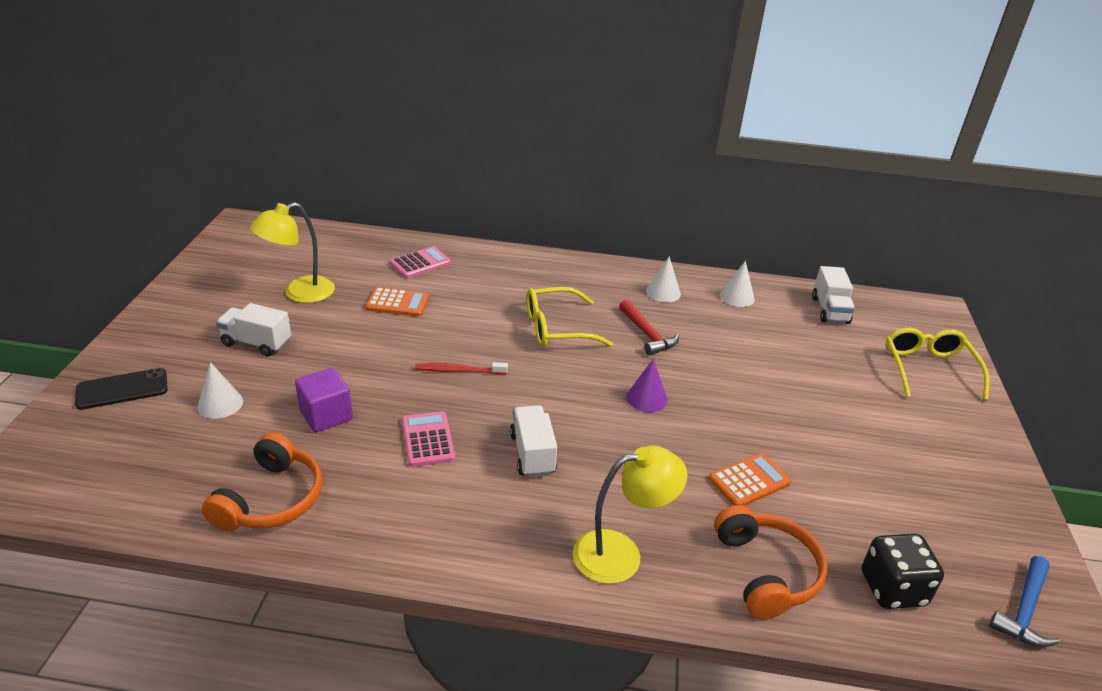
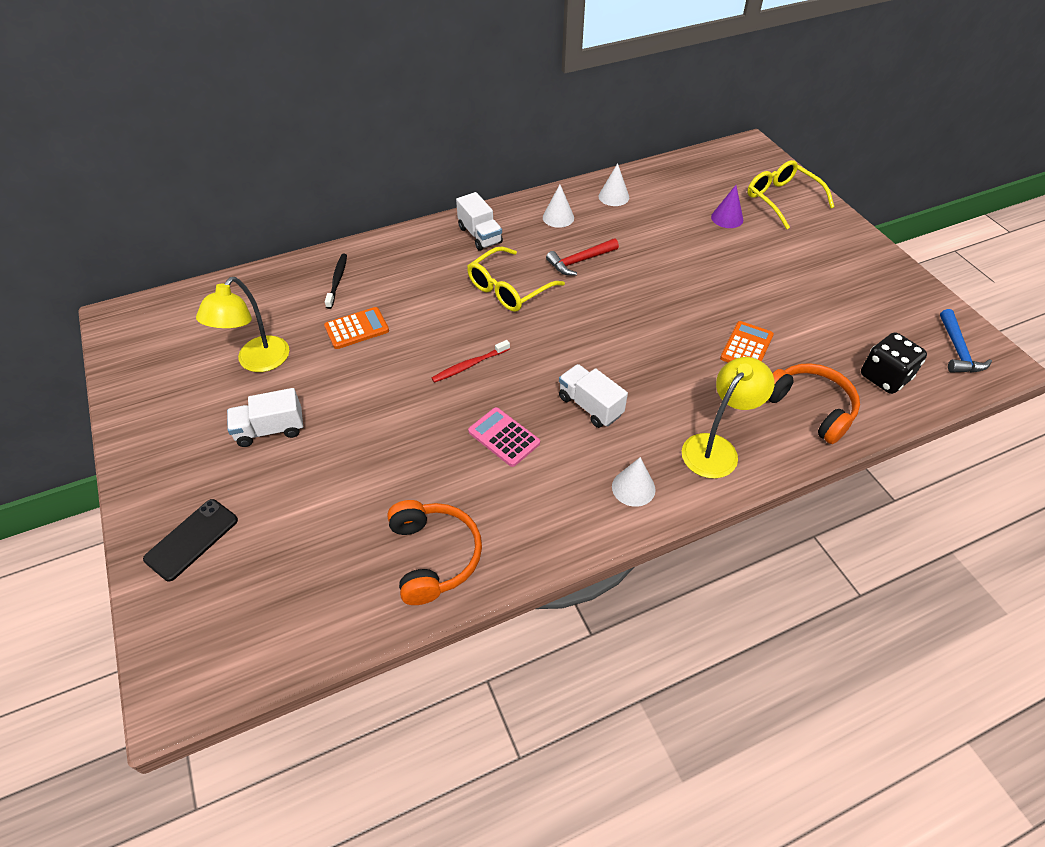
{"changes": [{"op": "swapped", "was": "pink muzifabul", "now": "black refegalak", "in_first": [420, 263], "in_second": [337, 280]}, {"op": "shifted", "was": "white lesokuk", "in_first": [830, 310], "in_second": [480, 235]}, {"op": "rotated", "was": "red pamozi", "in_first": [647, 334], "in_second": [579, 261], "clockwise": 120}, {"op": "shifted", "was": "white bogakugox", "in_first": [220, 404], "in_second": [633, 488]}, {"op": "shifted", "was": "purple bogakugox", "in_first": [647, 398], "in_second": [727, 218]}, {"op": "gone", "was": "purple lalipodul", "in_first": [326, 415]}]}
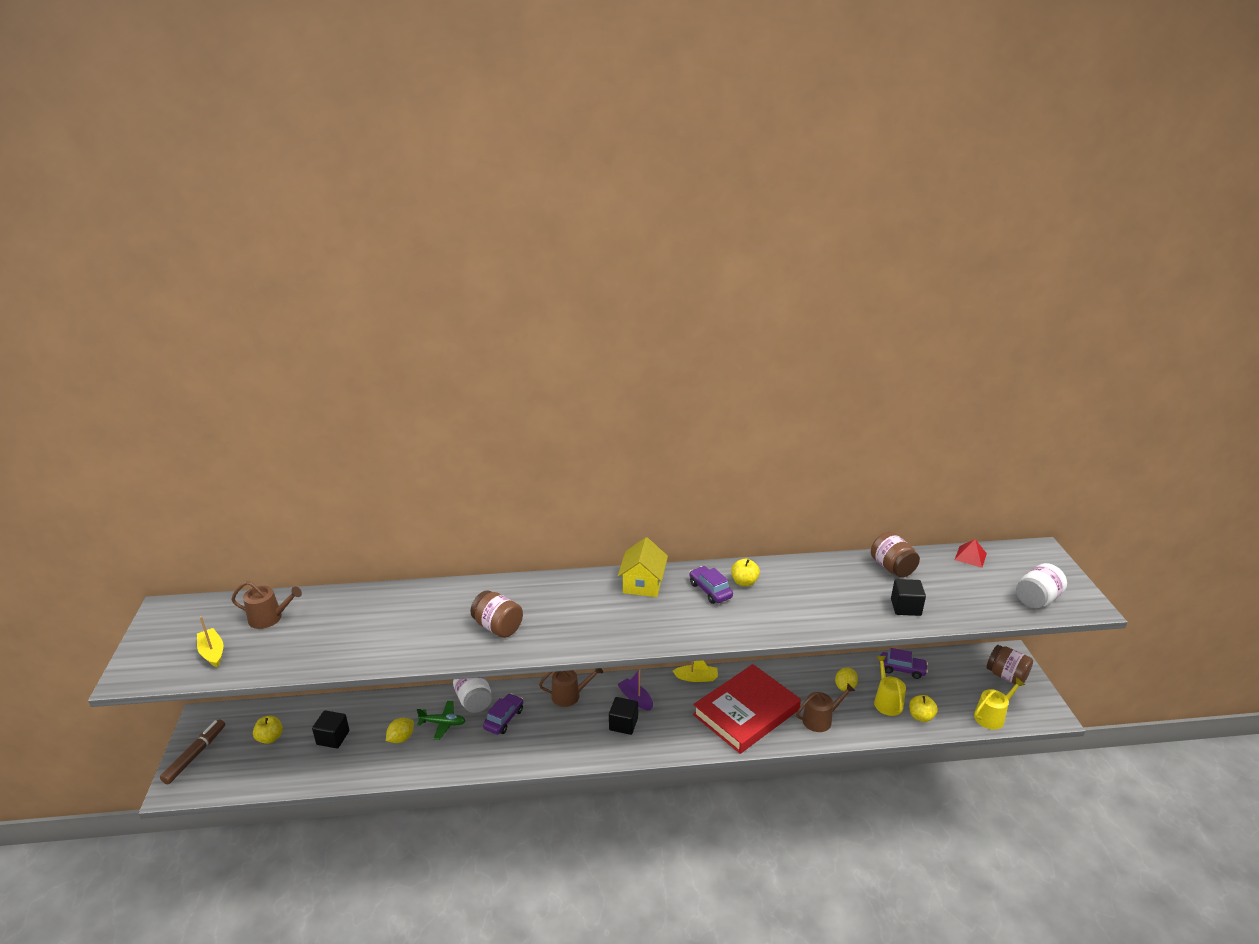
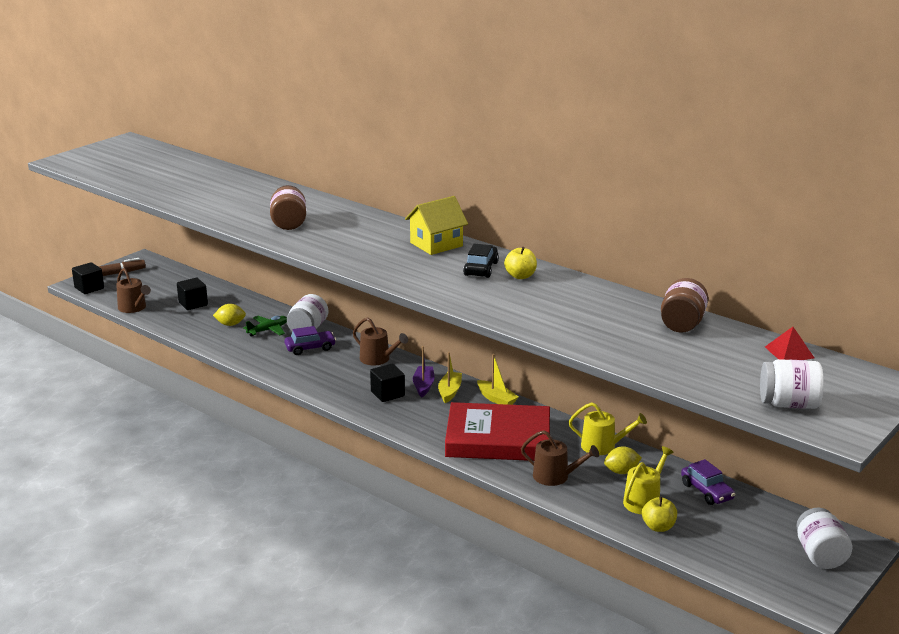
{"changes": [{"op": "shifted", "was": "black lalipodul", "in_first": [905, 607], "in_second": [89, 288]}, {"op": "shifted", "was": "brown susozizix", "in_first": [269, 618], "in_second": [134, 308]}, {"op": "rotated", "was": "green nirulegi", "in_first": [443, 723], "in_second": [268, 330], "clockwise": -90}, {"op": "shifted", "was": "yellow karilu", "in_first": [212, 652], "in_second": [449, 392]}, {"op": "repainted", "was": "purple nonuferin", "now": "black nonuferin", "in_first": [710, 590], "in_second": [481, 269]}, {"op": "shifted", "was": "yellow susozizix", "in_first": [992, 716], "in_second": [603, 446]}, {"op": "repainted", "was": "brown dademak", "now": "white dademak", "in_first": [1006, 676], "in_second": [820, 555]}, {"op": "gone", "was": "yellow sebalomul", "in_first": [270, 738]}]}
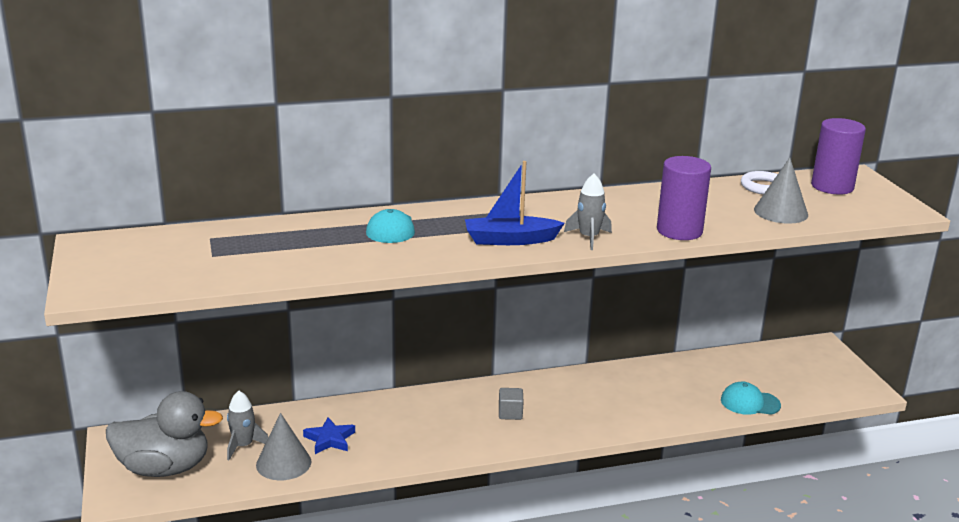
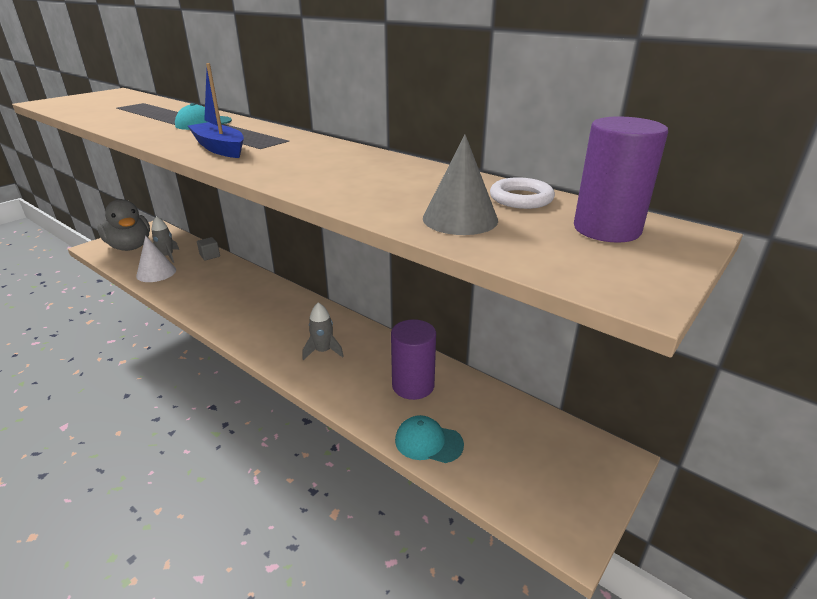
{"changes": [{"op": "repainted", "was": "grey bogakugox", "now": "white bogakugox", "in_first": [283, 463], "in_second": [156, 273]}, {"op": "shifted", "was": "grey lalipodul", "in_first": [510, 413], "in_second": [210, 256]}, {"op": "shifted", "was": "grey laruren", "in_first": [589, 238], "in_second": [323, 351]}, {"op": "shifted", "was": "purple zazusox", "in_first": [679, 231], "in_second": [413, 385]}, {"op": "rotated", "was": "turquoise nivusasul", "in_first": [750, 403], "in_second": [428, 442], "clockwise": -45}, {"op": "gone", "was": "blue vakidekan", "in_first": [329, 439]}]}
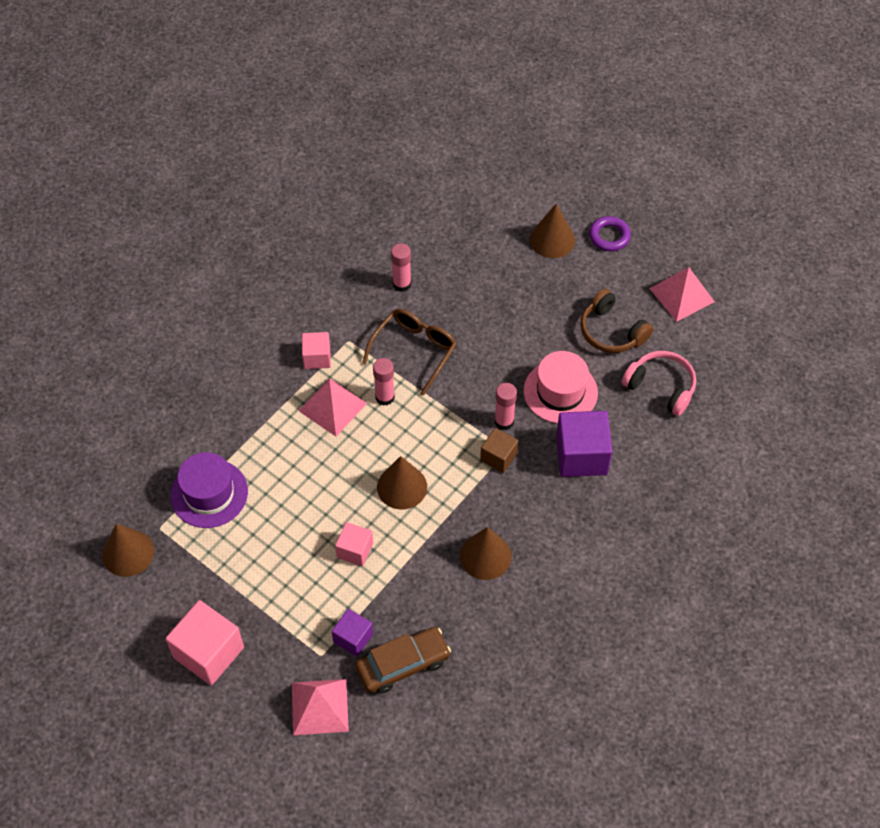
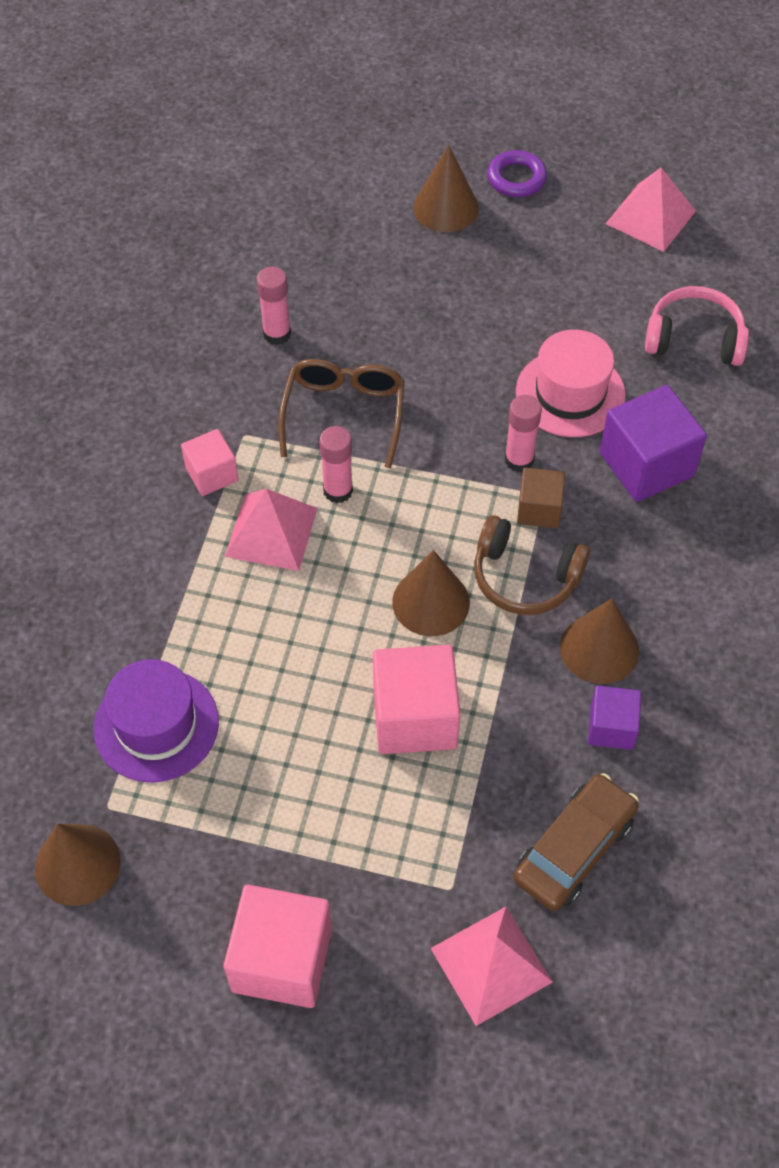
{"changes": [{"op": "scaled", "was": "pink lalipodul", "in_first": [355, 550], "in_second": [414, 717], "ratio": 1.74}, {"op": "shifted", "was": "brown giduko", "in_first": [611, 331], "in_second": [525, 577]}, {"op": "shifted", "was": "purple lalipodul", "in_first": [353, 638], "in_second": [611, 727]}]}
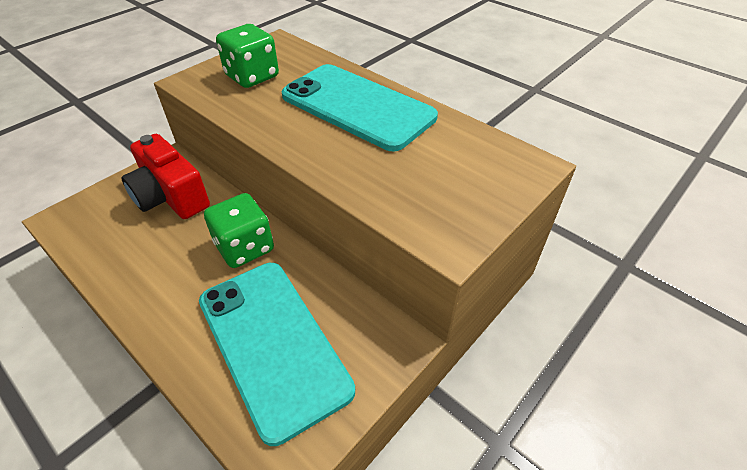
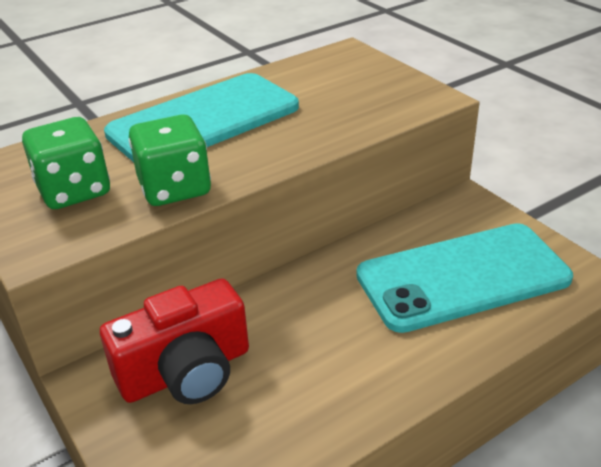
{"changes": [{"op": "shifted", "was": "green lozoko", "in_first": [244, 247], "in_second": [175, 188]}]}
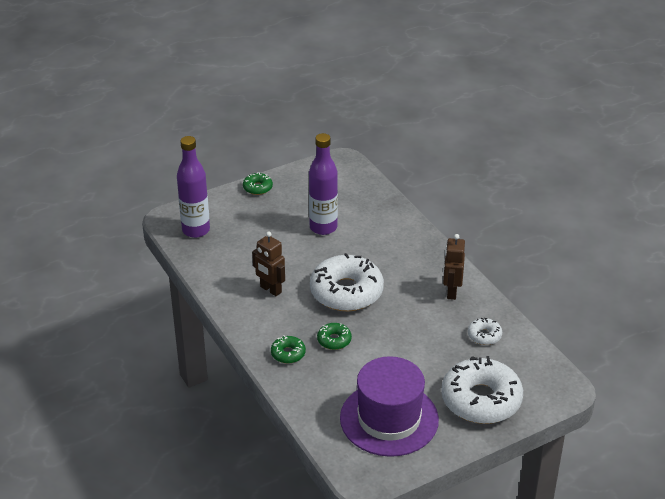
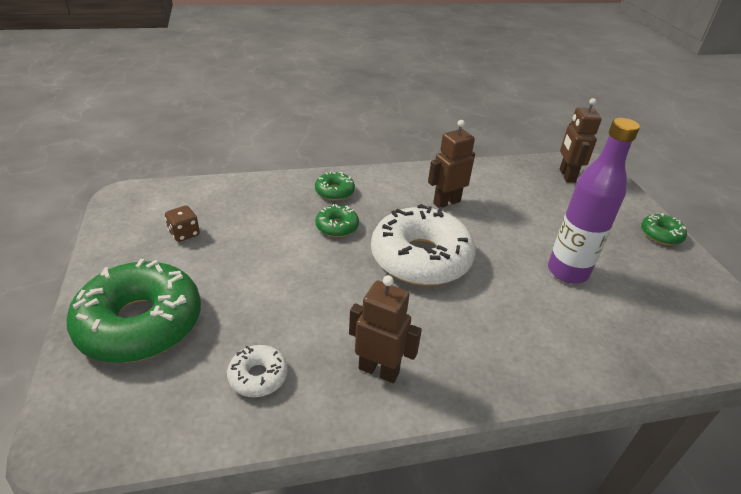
{"changes": [{"op": "repainted", "was": "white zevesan", "now": "green zevesan", "in_first": [481, 400], "in_second": [140, 323]}, {"op": "swapped", "was": "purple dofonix", "now": "brown lozoko", "in_first": [389, 419], "in_second": [184, 234]}, {"op": "swapped", "was": "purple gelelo", "now": "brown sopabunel", "in_first": [196, 230], "in_second": [566, 176]}]}
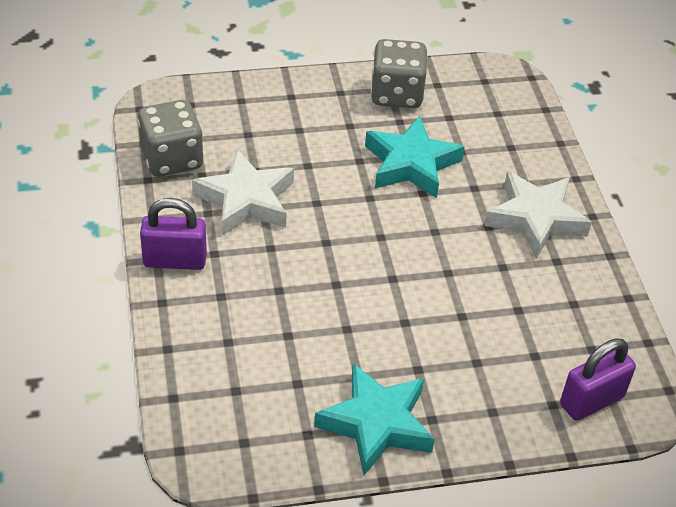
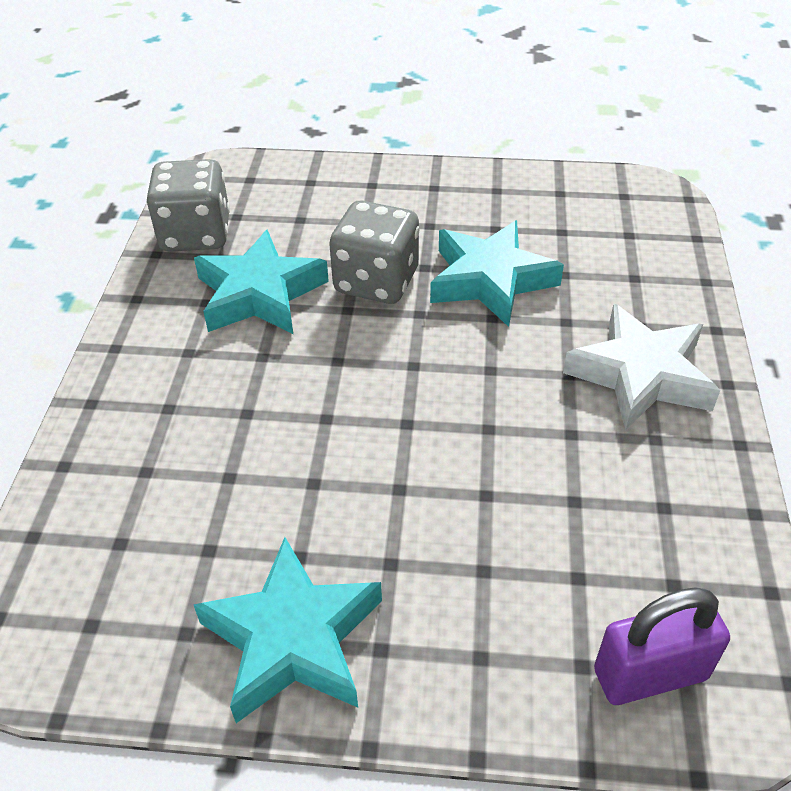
{"changes": [{"op": "repainted", "was": "white vakidekan", "now": "turquoise vakidekan", "in_first": [246, 200], "in_second": [260, 294]}, {"op": "shifted", "was": "grey lozoko", "in_first": [396, 94], "in_second": [376, 281]}, {"op": "gone", "was": "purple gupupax", "in_first": [175, 260]}]}
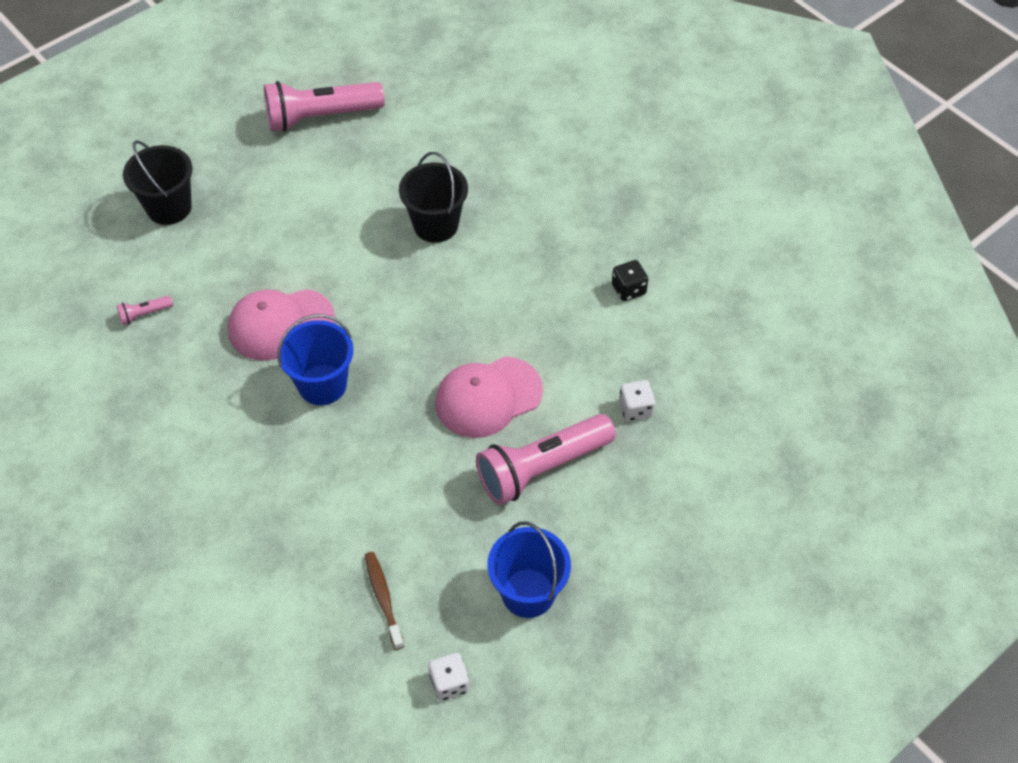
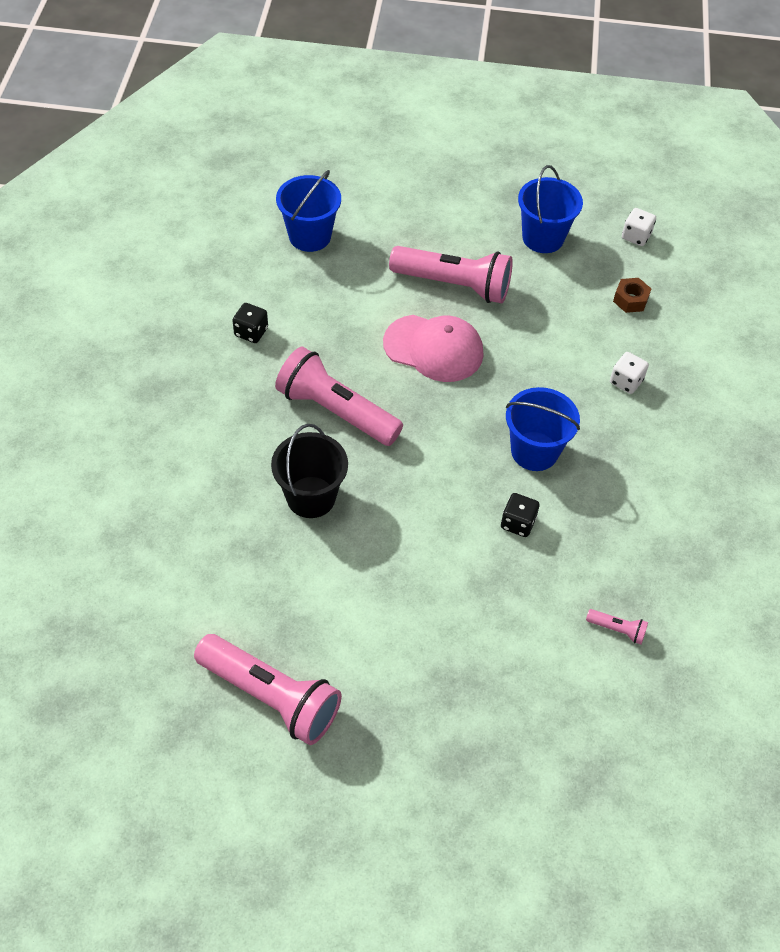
{"changes": [{"op": "new", "now": "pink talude", "in_second": [335, 411]}, {"op": "new", "now": "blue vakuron", "in_second": [310, 236]}, {"op": "swapped", "was": "pink nivusasul", "now": "black lozoko", "in_first": [280, 324], "in_second": [518, 523]}, {"op": "shifted", "was": "white lozoko", "in_first": [635, 409], "in_second": [626, 381]}, {"op": "swapped", "was": "brown refegalak", "now": "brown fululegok", "in_first": [383, 598], "in_second": [630, 300]}, {"op": "gone", "was": "black vakuron", "in_first": [169, 207]}]}
